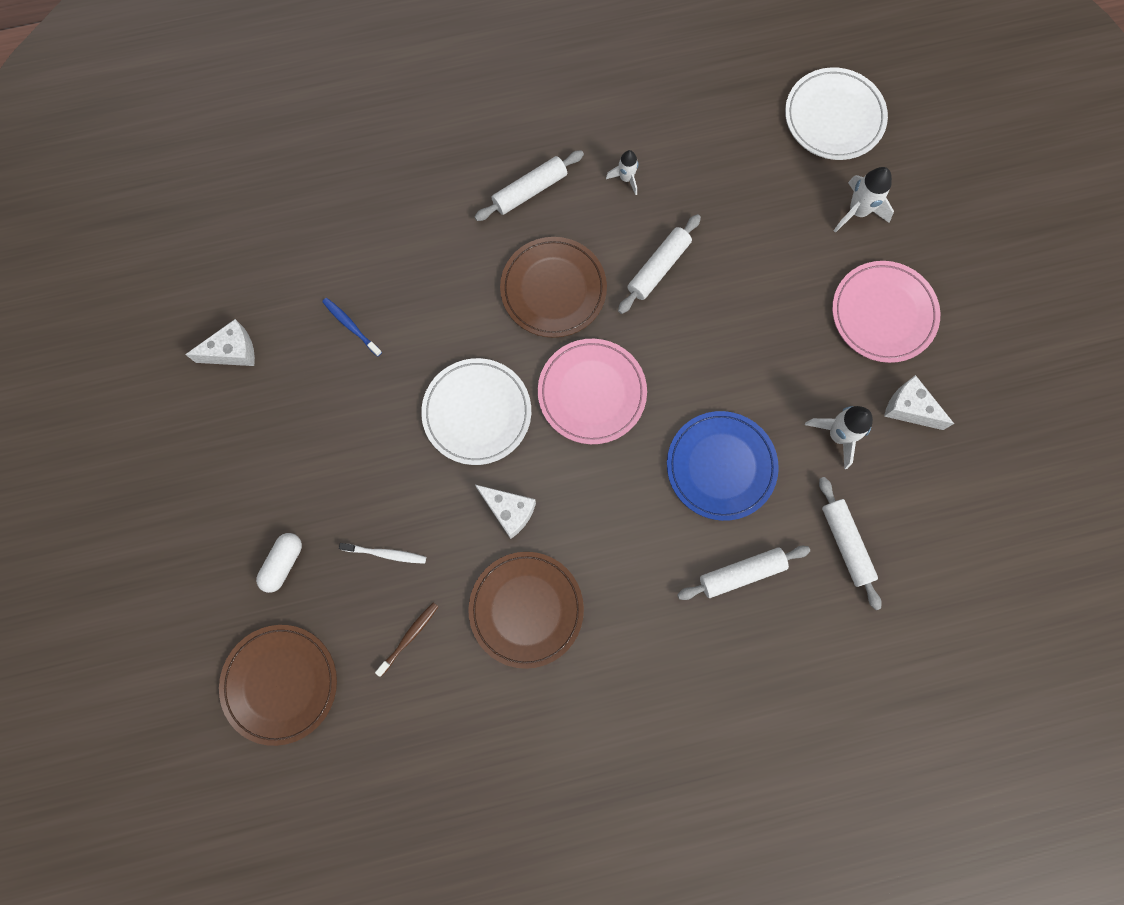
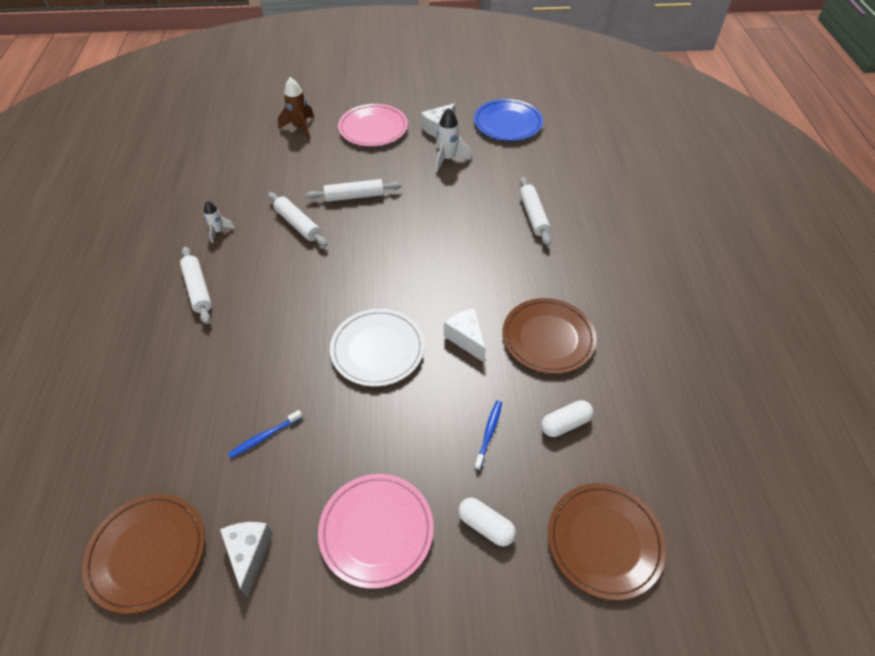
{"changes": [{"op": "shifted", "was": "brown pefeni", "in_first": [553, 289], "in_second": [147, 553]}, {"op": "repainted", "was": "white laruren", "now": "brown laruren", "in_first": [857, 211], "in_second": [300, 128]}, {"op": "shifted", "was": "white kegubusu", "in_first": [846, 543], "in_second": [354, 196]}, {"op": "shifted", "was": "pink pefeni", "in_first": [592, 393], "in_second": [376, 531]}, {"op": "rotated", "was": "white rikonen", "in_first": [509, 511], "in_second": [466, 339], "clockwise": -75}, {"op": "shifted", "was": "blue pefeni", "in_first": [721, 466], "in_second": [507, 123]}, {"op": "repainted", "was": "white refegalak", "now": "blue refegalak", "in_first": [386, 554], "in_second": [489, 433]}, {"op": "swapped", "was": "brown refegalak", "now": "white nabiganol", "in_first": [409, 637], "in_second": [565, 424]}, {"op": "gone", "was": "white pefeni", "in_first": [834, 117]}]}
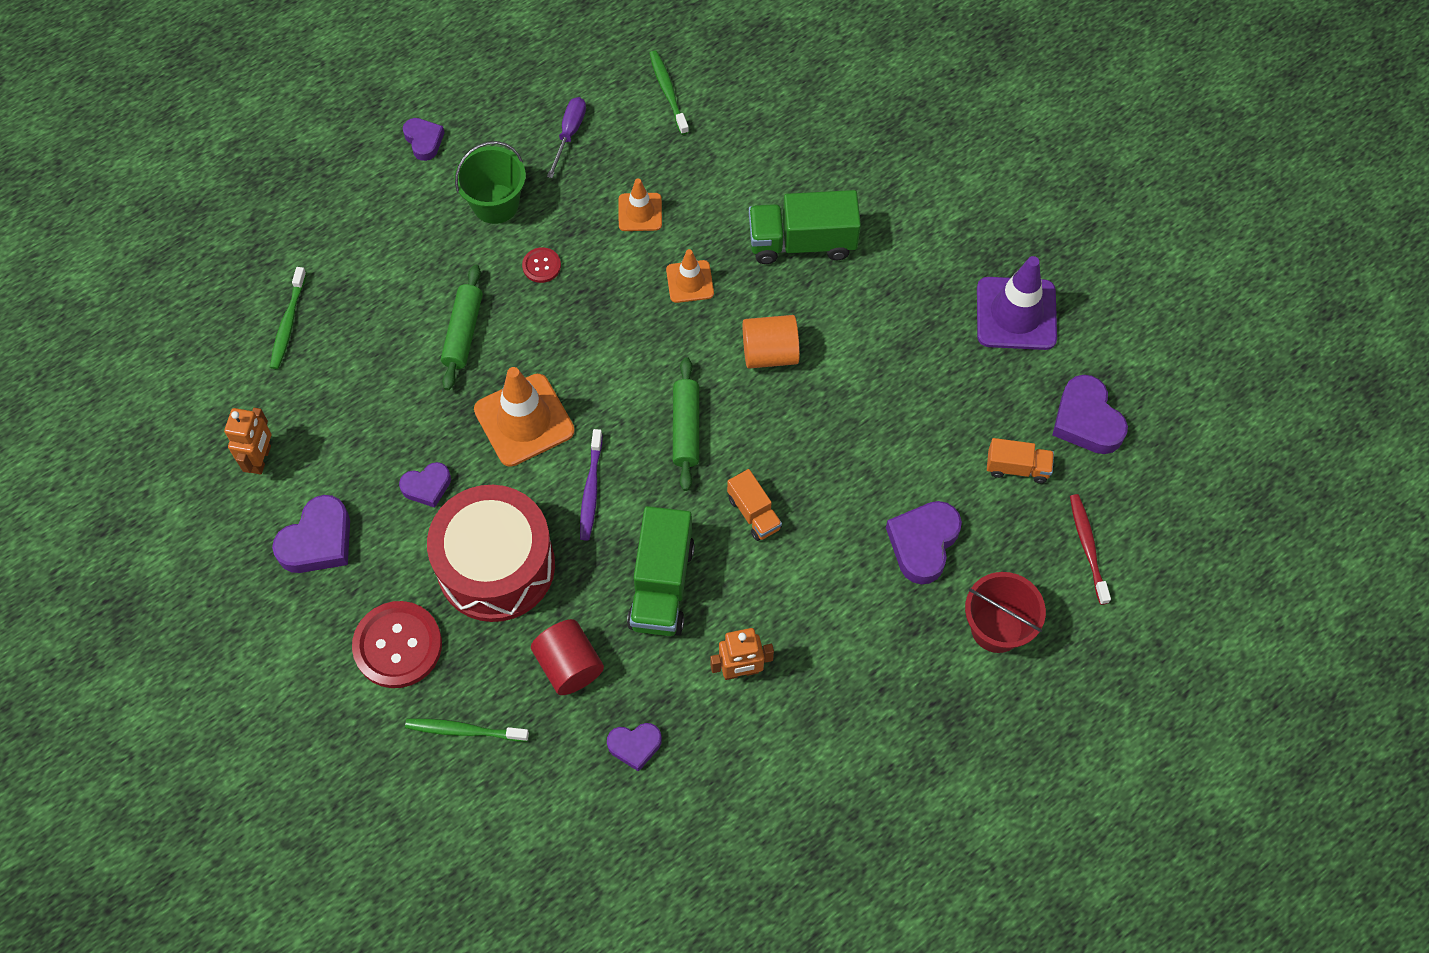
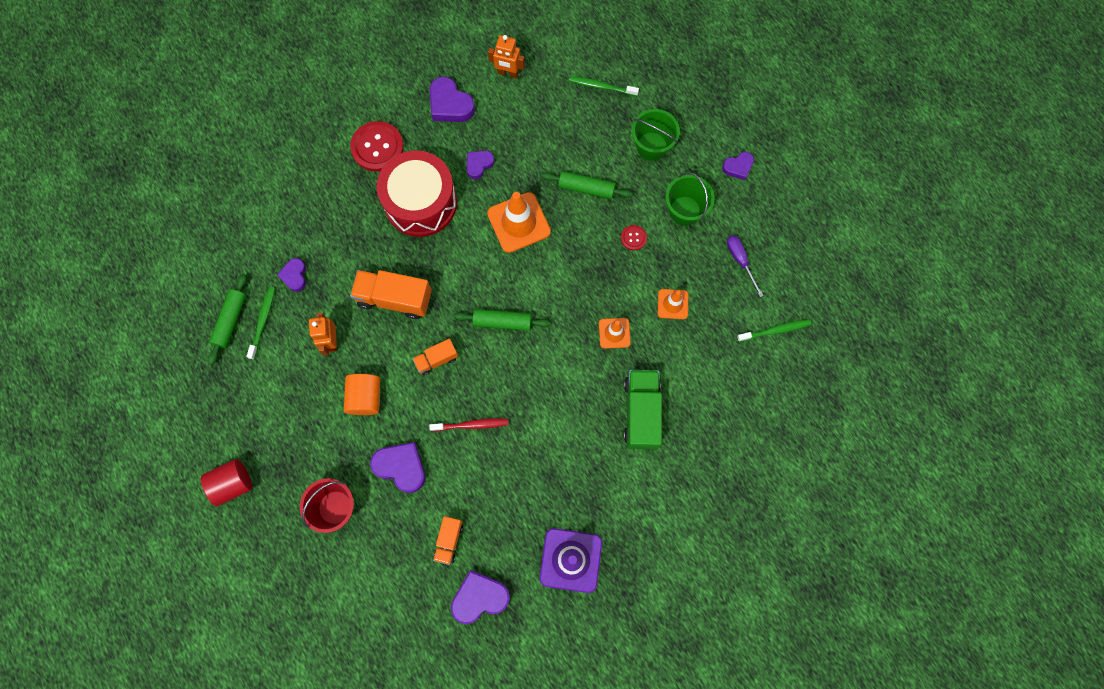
{"changes": [{"op": "shifted", "was": "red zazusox", "in_first": [569, 665], "in_second": [233, 484]}, {"op": "new", "now": "green kegubusu", "in_second": [231, 320]}, {"op": "shifted", "was": "green refegalak", "in_first": [464, 730], "in_second": [263, 322]}, {"op": "shifted", "was": "orange zazusox", "in_first": [770, 353], "in_second": [365, 397]}, {"op": "repainted", "was": "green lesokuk", "now": "orange lesokuk", "in_first": [661, 585], "in_second": [394, 298]}, {"op": "shifted", "was": "red refegalak", "in_first": [1087, 547], "in_second": [471, 425]}, {"op": "rotated", "was": "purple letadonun", "in_first": [427, 486], "in_second": [479, 165], "clockwise": 60}, {"op": "new", "now": "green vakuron", "in_second": [651, 146]}, {"op": "rotated", "was": "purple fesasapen", "in_first": [569, 134], "in_second": [740, 261], "clockwise": -135}, {"op": "gone", "was": "purple refegalak", "in_first": [591, 489]}]}
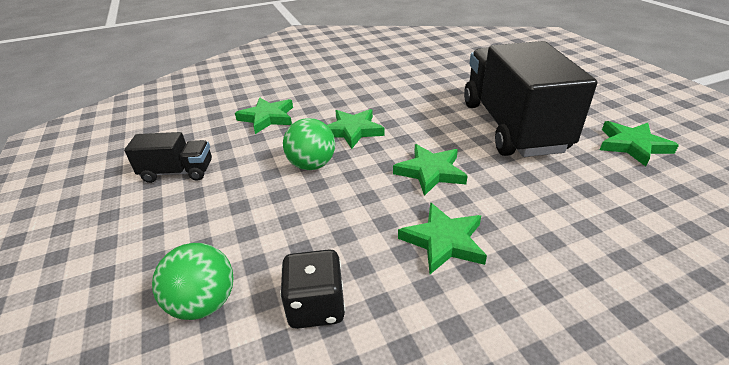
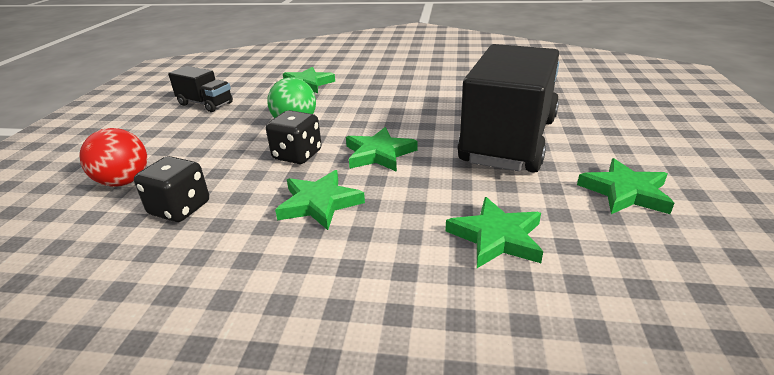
{"changes": [{"op": "repainted", "was": "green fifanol", "now": "red fifanol", "in_first": [204, 303], "in_second": [124, 182]}, {"op": "new", "now": "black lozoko", "in_second": [297, 155]}, {"op": "shifted", "was": "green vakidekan", "in_first": [353, 131], "in_second": [496, 237]}]}
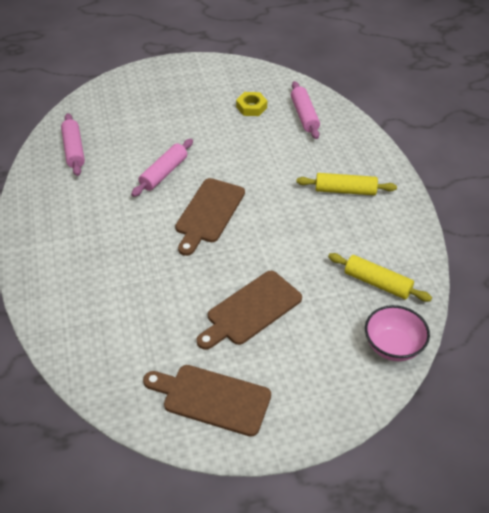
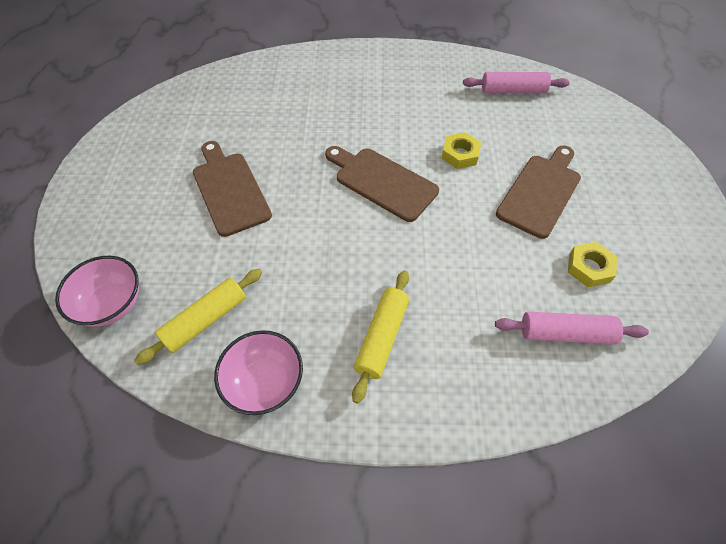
{"changes": [{"op": "new", "now": "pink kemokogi", "in_second": [265, 382]}, {"op": "swapped", "was": "pink kegubusu", "now": "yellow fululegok", "in_first": [163, 173], "in_second": [460, 154]}, {"op": "shifted", "was": "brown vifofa", "in_first": [212, 399], "in_second": [540, 192]}]}
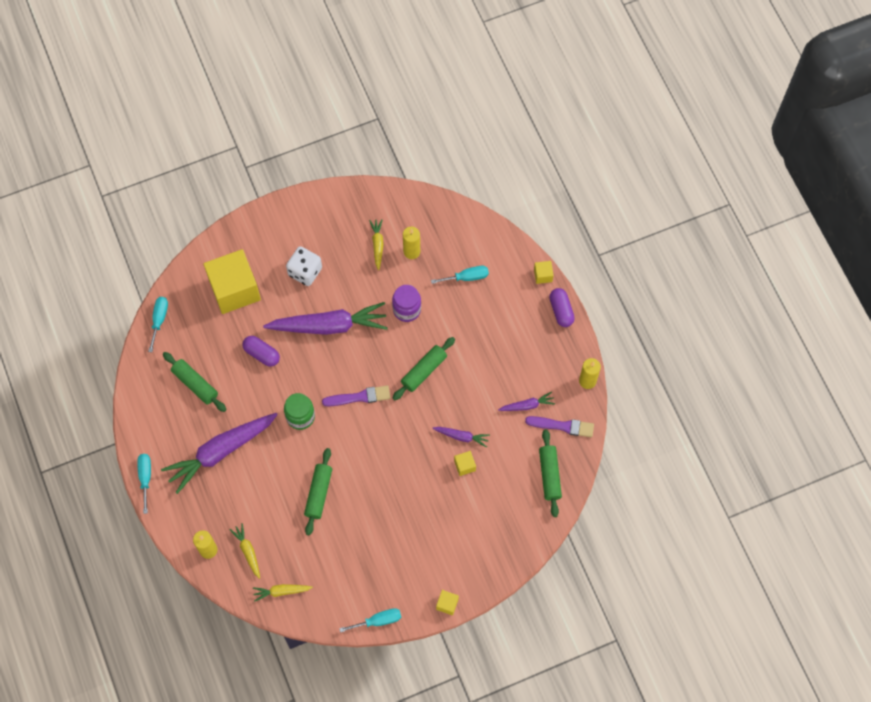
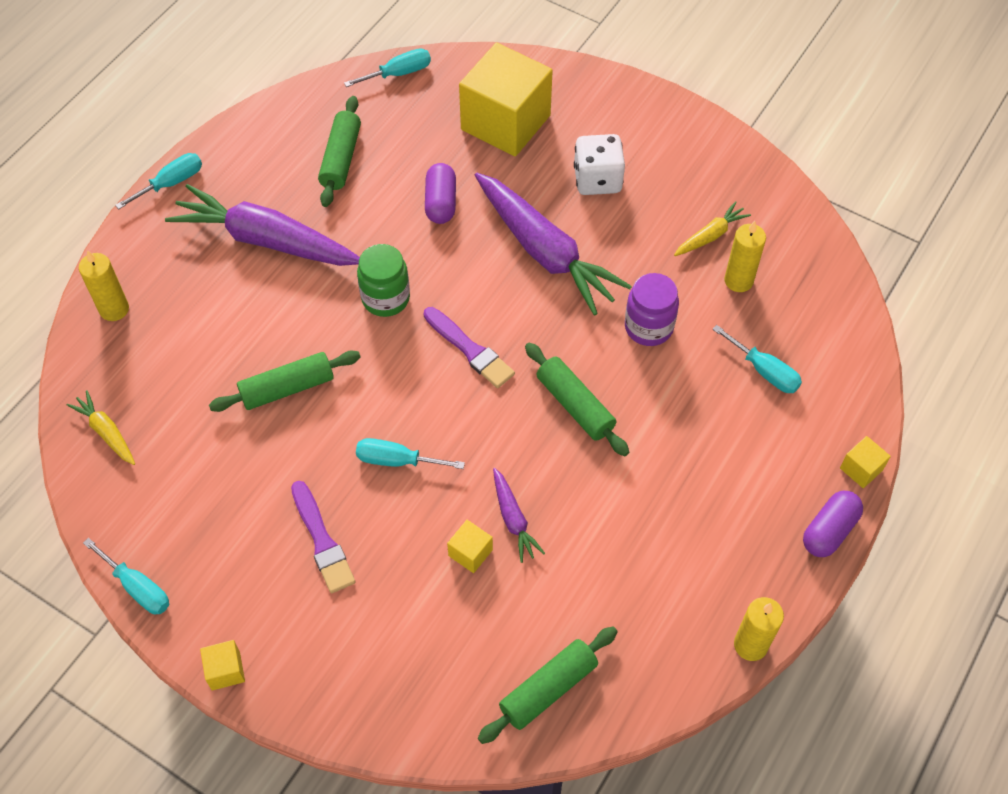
{"changes": [{"op": "shifted", "was": "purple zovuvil", "in_first": [562, 426], "in_second": [322, 541]}, {"op": "new", "now": "turquoise fesasapen", "in_second": [397, 460]}, {"op": "rotated", "was": "green kegubusu", "in_first": [424, 371], "in_second": [575, 405], "clockwise": 45}, {"op": "gone", "was": "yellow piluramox", "in_first": [248, 551]}, {"op": "gone", "was": "purple piluramox", "in_first": [527, 405]}]}
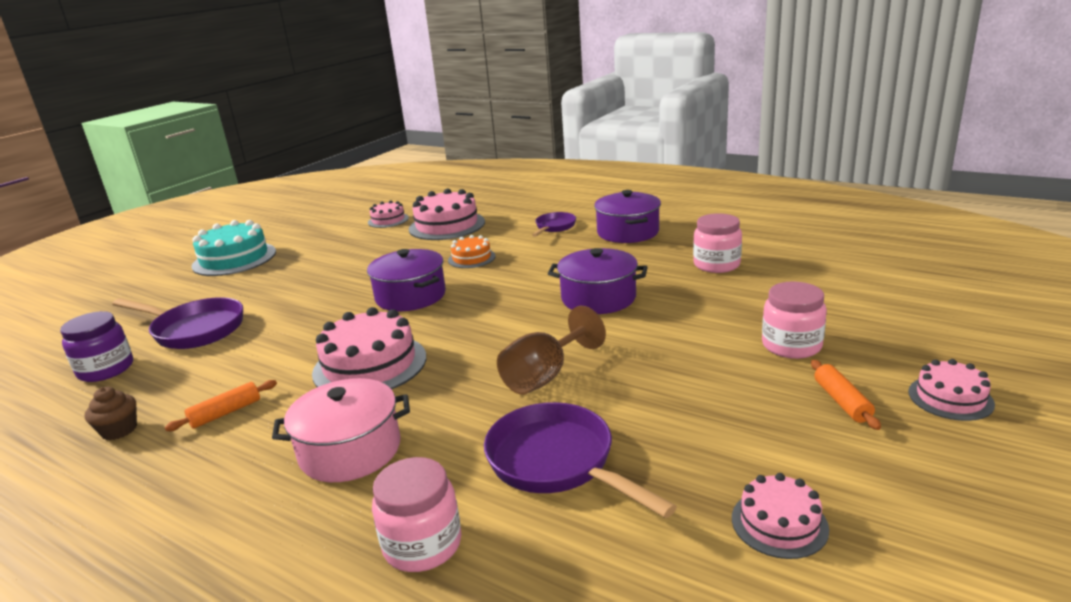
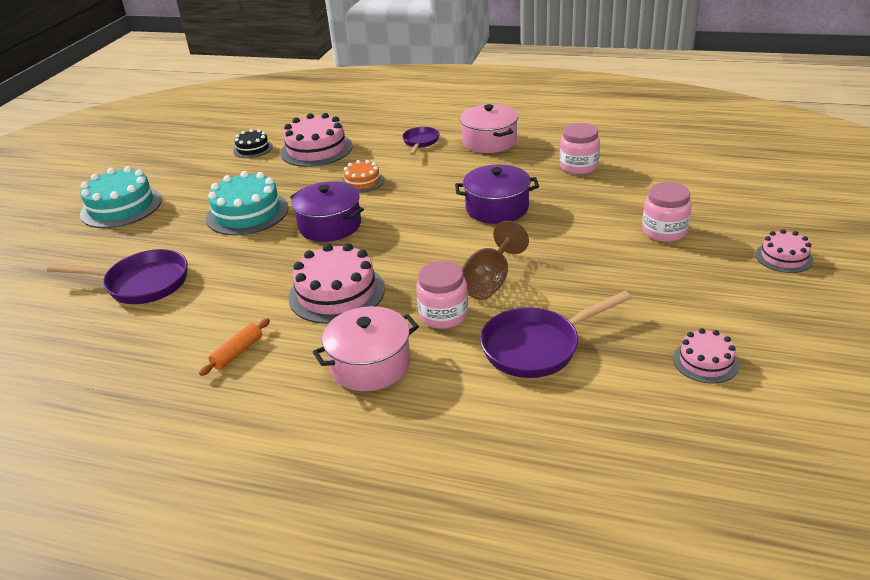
{"changes": [{"op": "new", "now": "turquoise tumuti", "in_second": [247, 213]}, {"op": "repainted", "was": "pink tumuti", "now": "black tumuti", "in_first": [388, 220], "in_second": [253, 149]}, {"op": "shifted", "was": "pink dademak", "in_first": [422, 544], "in_second": [443, 315]}, {"op": "repainted", "was": "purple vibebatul", "now": "pink vibebatul", "in_first": [628, 232], "in_second": [489, 141]}, {"op": "rotated", "was": "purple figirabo", "in_first": [557, 463], "in_second": [537, 347], "clockwise": -60}, {"op": "gone", "was": "purple dademak", "in_first": [106, 369]}, {"op": "gone", "was": "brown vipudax", "in_first": [119, 430]}, {"op": "gone", "was": "orange kegubusu", "in_first": [842, 401]}]}
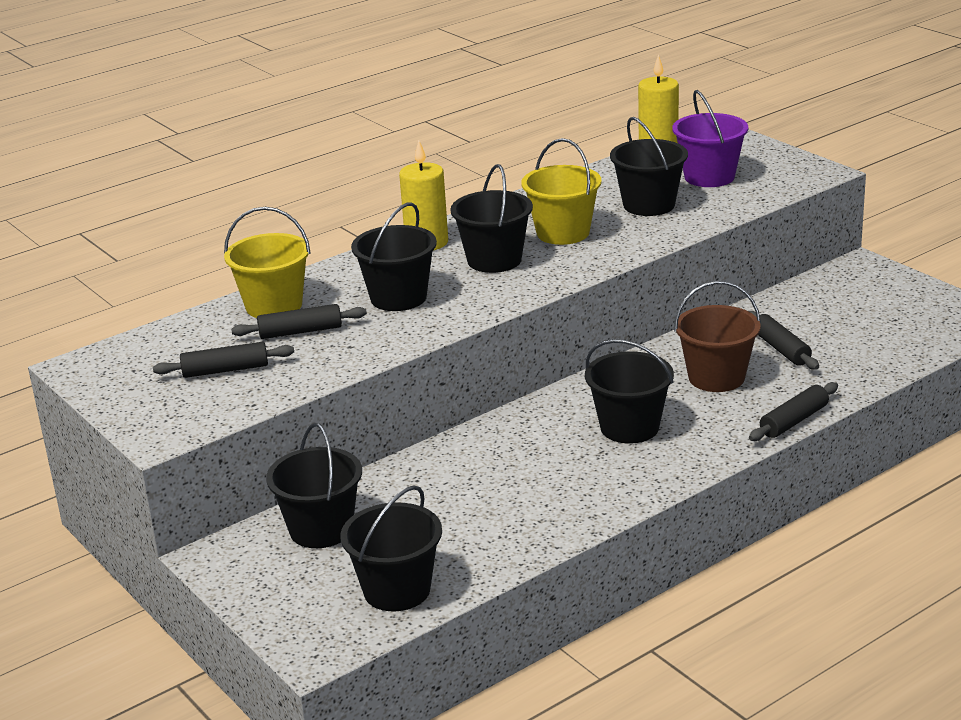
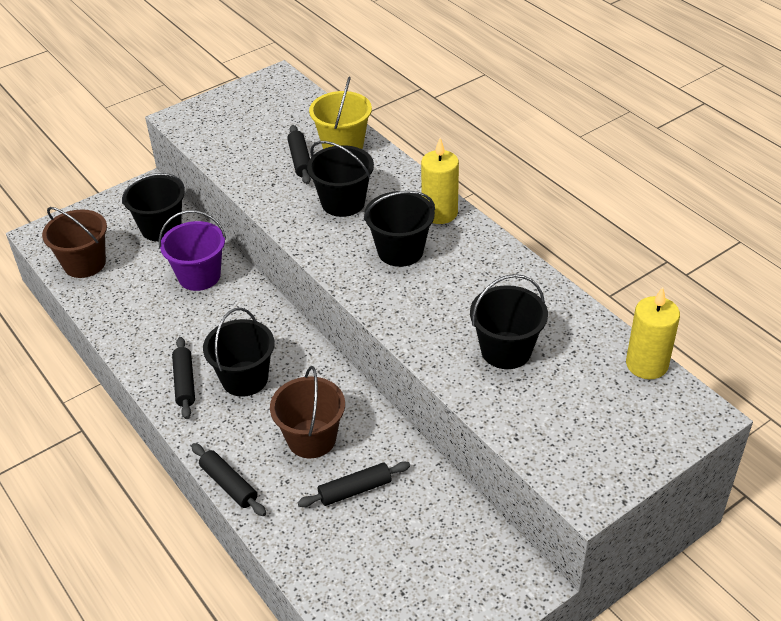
{"changes": [{"op": "repainted", "was": "black vakuron", "now": "brown vakuron", "in_first": [397, 590], "in_second": [84, 263]}, {"op": "shifted", "was": "purple vakuron", "in_first": [709, 177], "in_second": [199, 276]}, {"op": "shifted", "was": "black kegubusu", "in_first": [225, 370], "in_second": [184, 382]}, {"op": "gone", "was": "yellow vakuron", "in_first": [563, 233]}]}
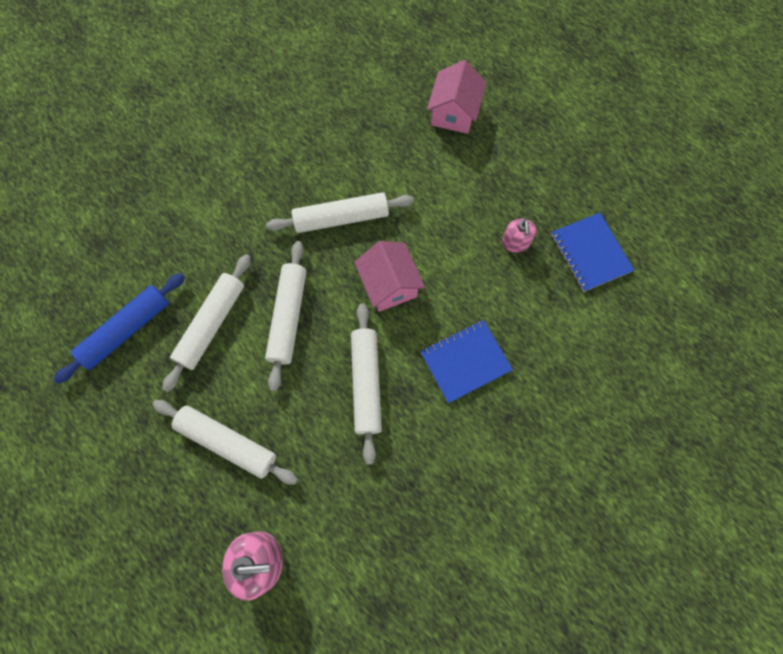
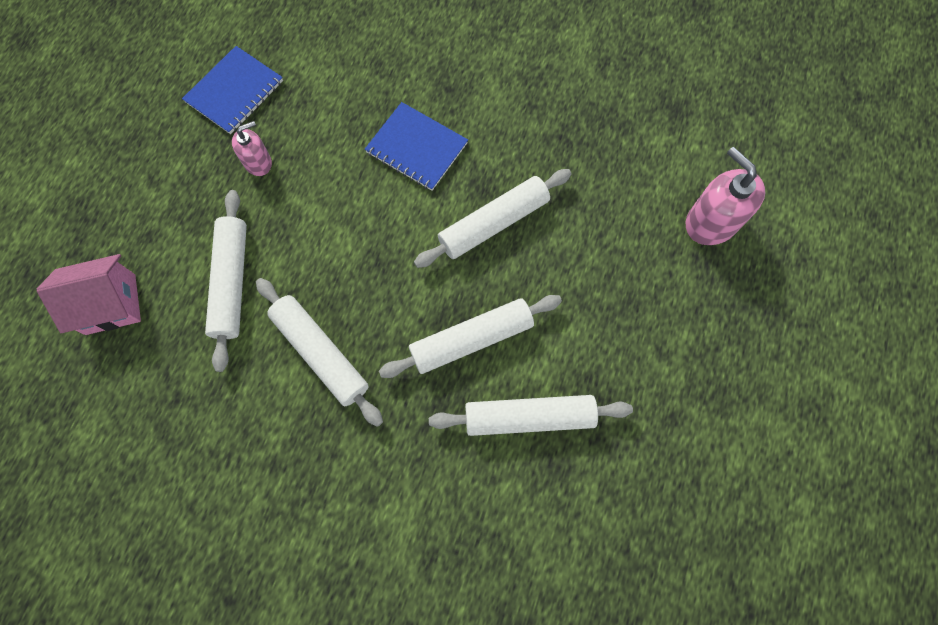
{"changes": [{"op": "shifted", "was": "white kegubusu", "in_first": [227, 443], "in_second": [232, 282]}, {"op": "gone", "was": "blue kegubusu", "in_first": [126, 330]}, {"op": "gone", "was": "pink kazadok", "in_first": [389, 285]}]}
